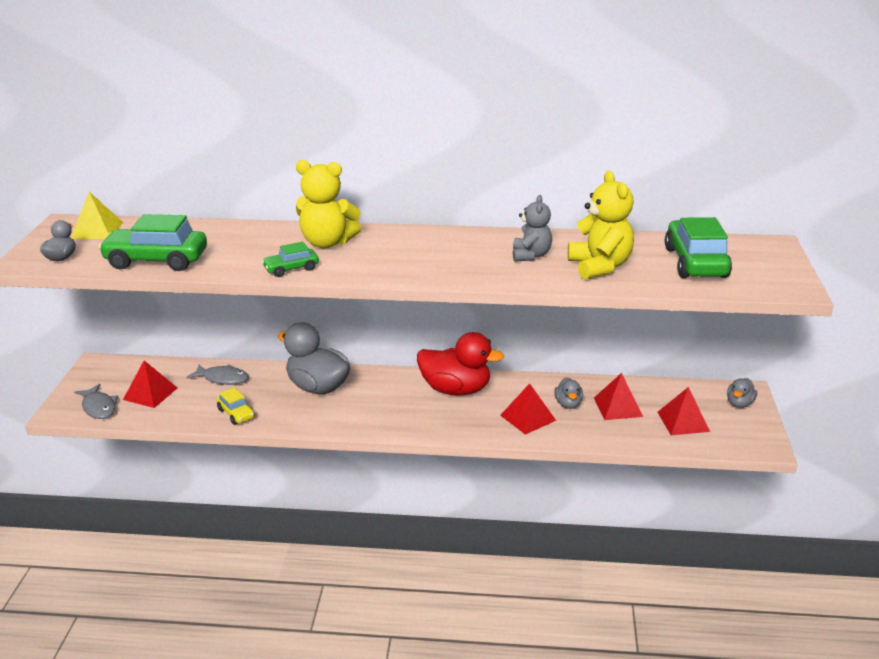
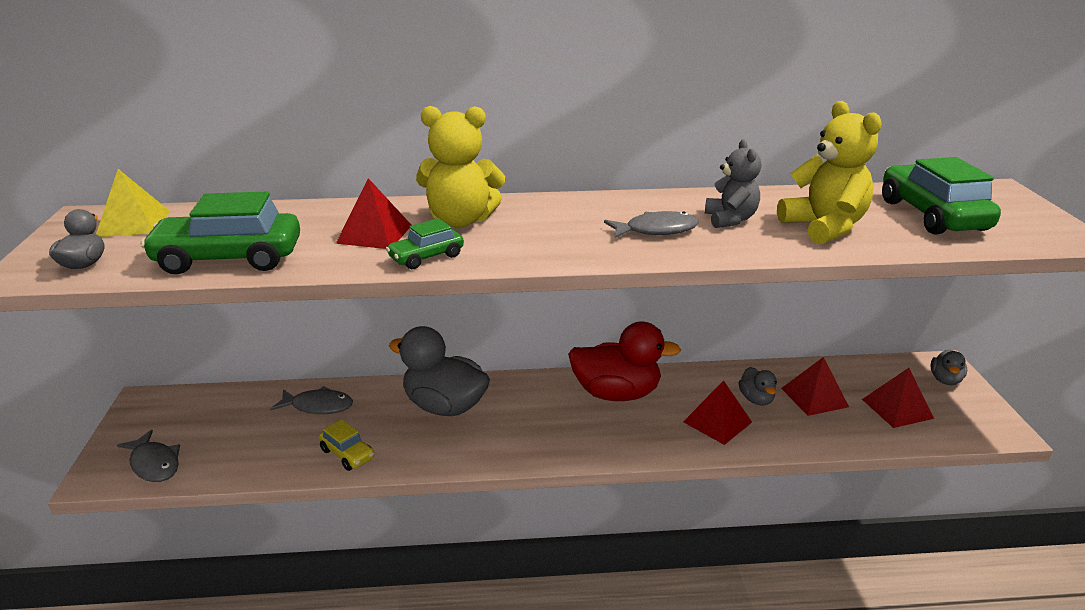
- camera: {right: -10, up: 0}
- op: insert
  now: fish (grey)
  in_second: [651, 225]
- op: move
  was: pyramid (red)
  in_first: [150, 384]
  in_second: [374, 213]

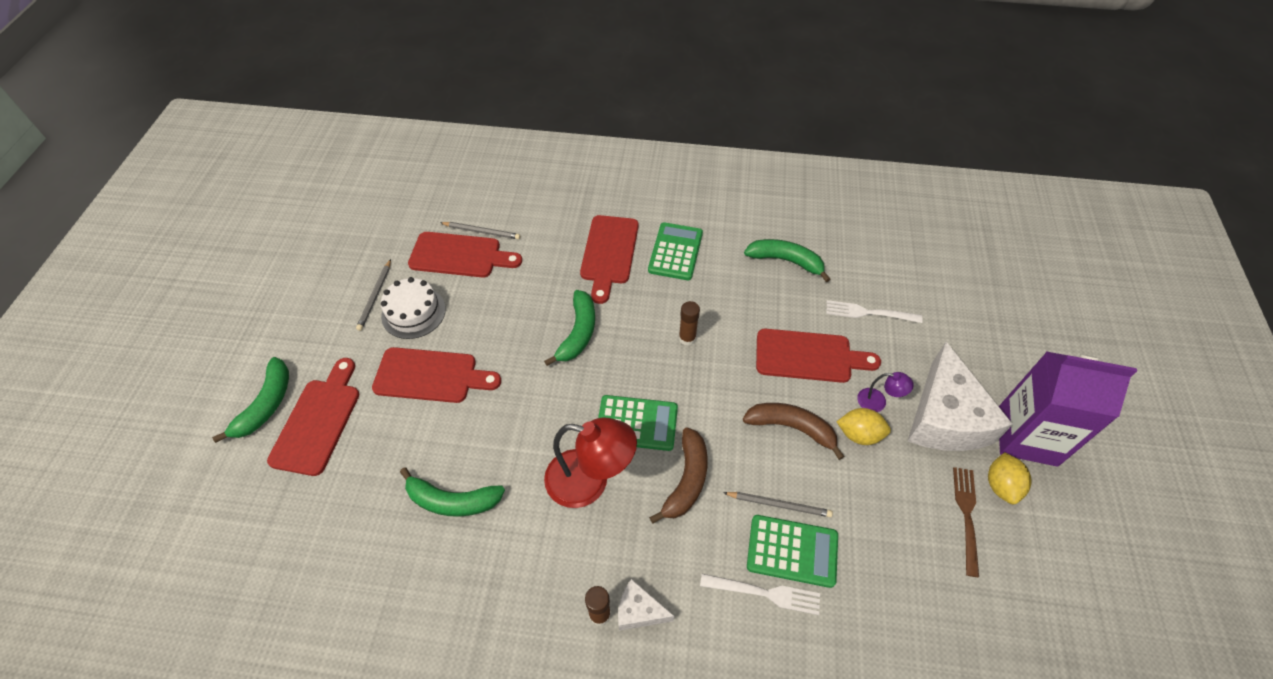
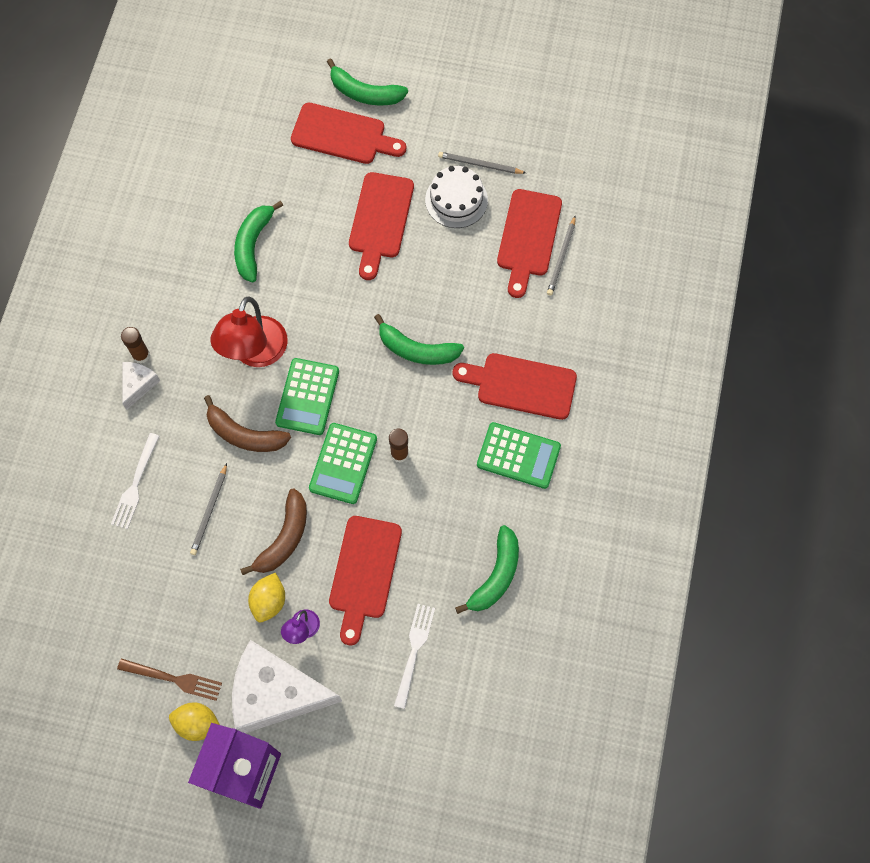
- camera: {right: 95, up: 15}
- op: move
  was: calculator (green)
  in_first: [792, 551]
  in_second: [343, 463]

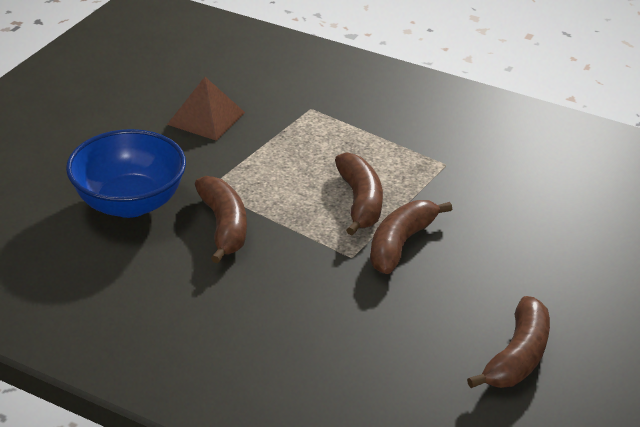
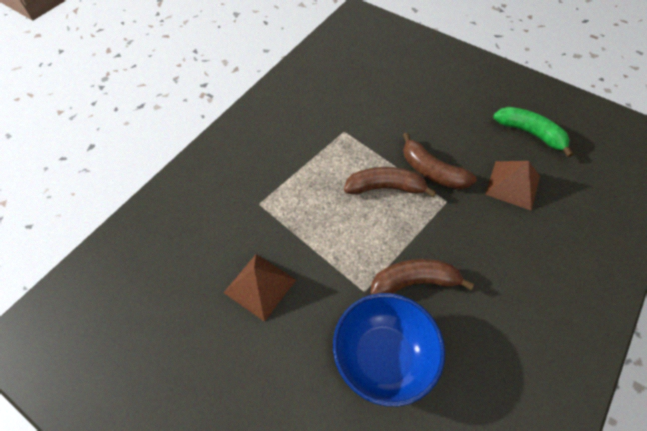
- camera: {right: -80, up: 20}
- op: insert
  now: pyramid (brown)
  in_second: [512, 186]
- op: recolor
  was: banana (brown)
  now: banana (green)
  in_first: [508, 342]
  in_second: [533, 132]

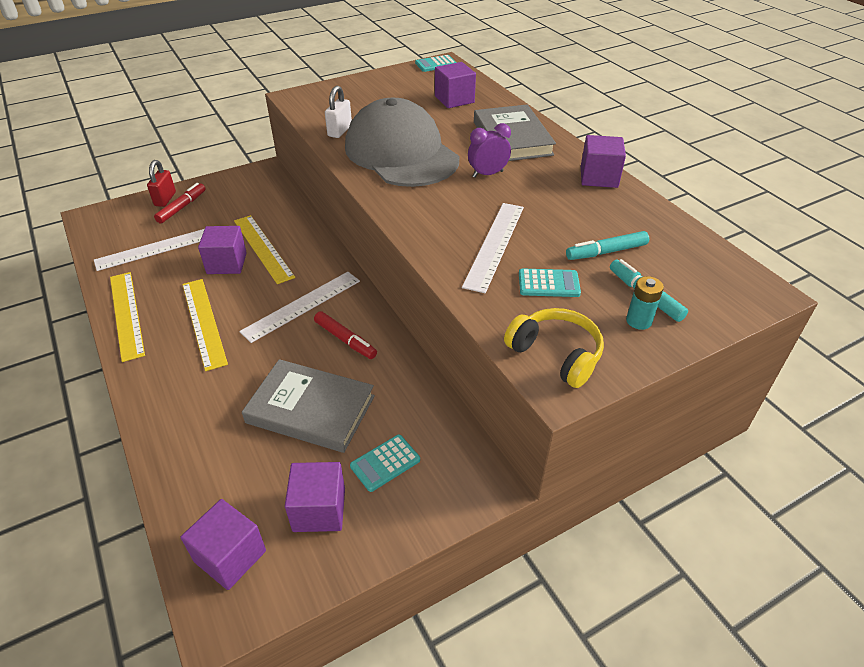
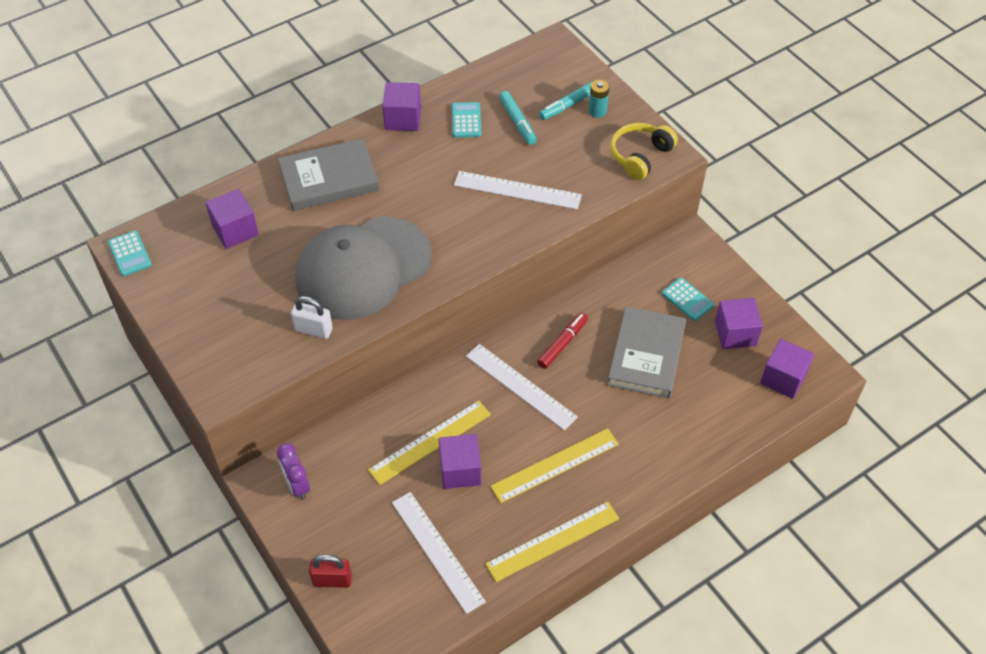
- camera: {right: -95, up: 10}
- op: delete
  was: marker (red)
  in_first: [180, 203]
- op: move
  was: clock (purple)
  in_first: [489, 150]
  in_second: [293, 471]
- op: move
  was: calculator (turquoise)
  in_first: [550, 282]
  in_second: [467, 120]

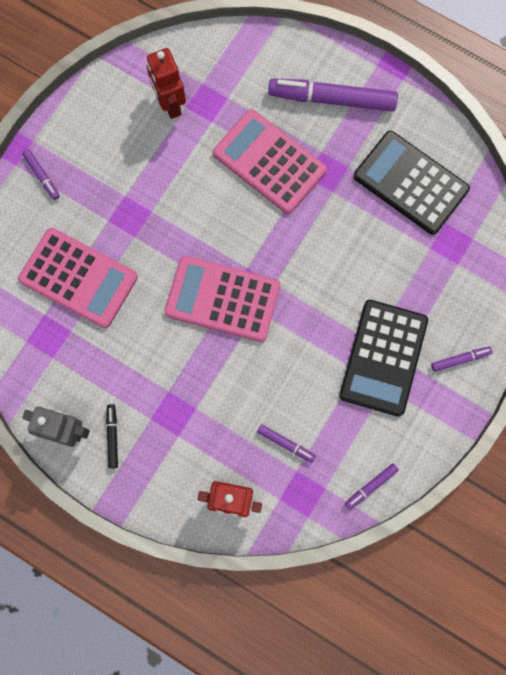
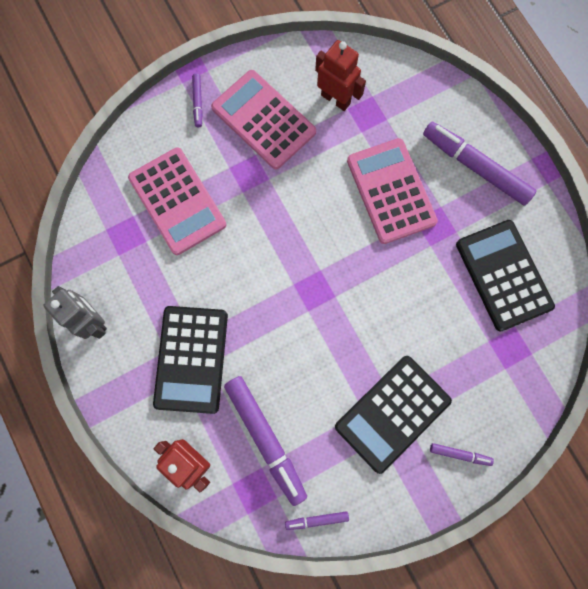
- camera: {right: 30, up: 0}
- op: delete
  was: marker (black)
  in_first: [112, 436]
- op: insert
  now: calculator (black)
  in_second: [190, 360]
- op: move
  was: calculator (pink)
  in_first: [222, 299]
  in_second: [263, 119]
- op: rotate
  was: robot (red)
  in_first: [166, 83]
  in_second: [340, 75]
  clockwise: 120
- op: resize
  was: marker (purple)
  in_first: [286, 443]
  in_second: [265, 441]
  ratio: 2.18

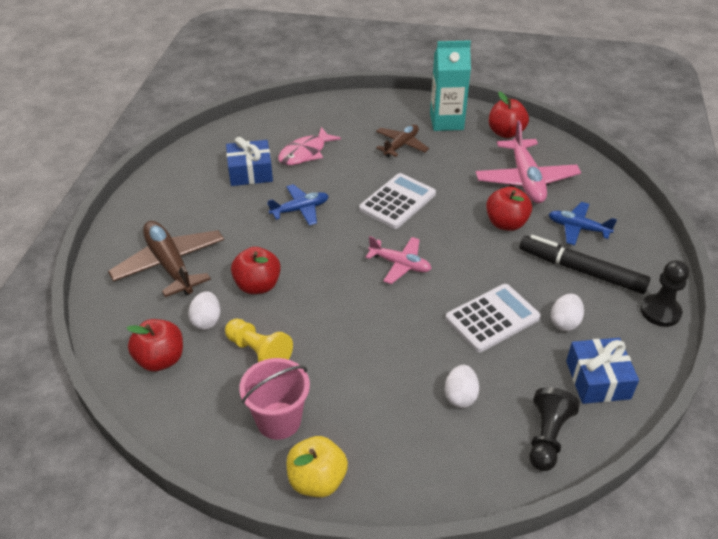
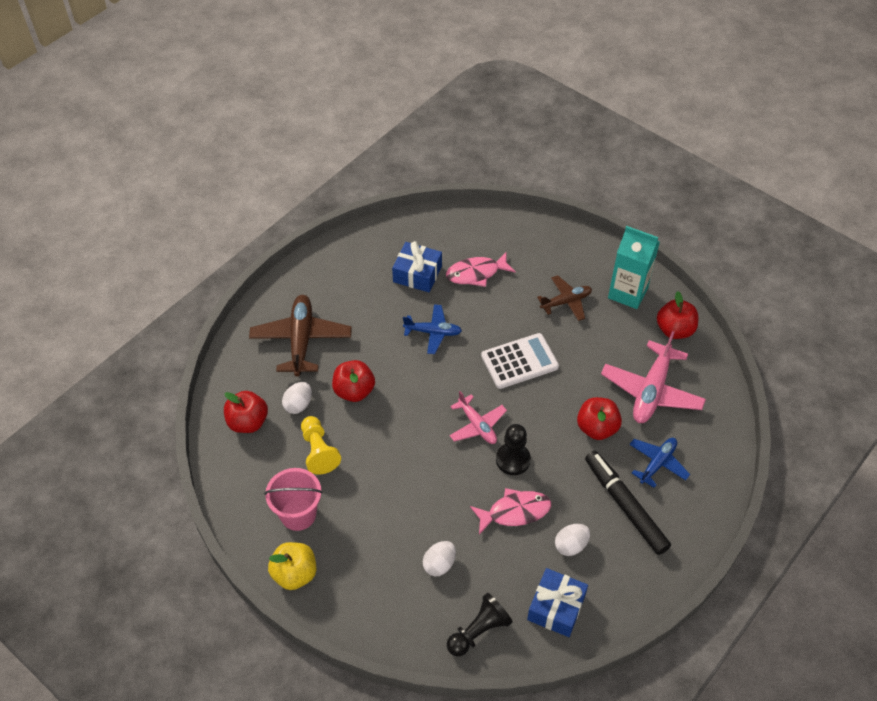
- camera: {right: 30, up: 10}
- op: move
  was: pawn (black)
  in_first: [664, 293]
  in_second: [513, 449]
- op: replace
  was: calculator (white)
  now: fish (pink)
  in_first: [493, 318]
  in_second: [510, 511]
- op: rotate
  was: plane (blue)
  in_first: [583, 223]
  in_second: [659, 463]
  clockwise: 75

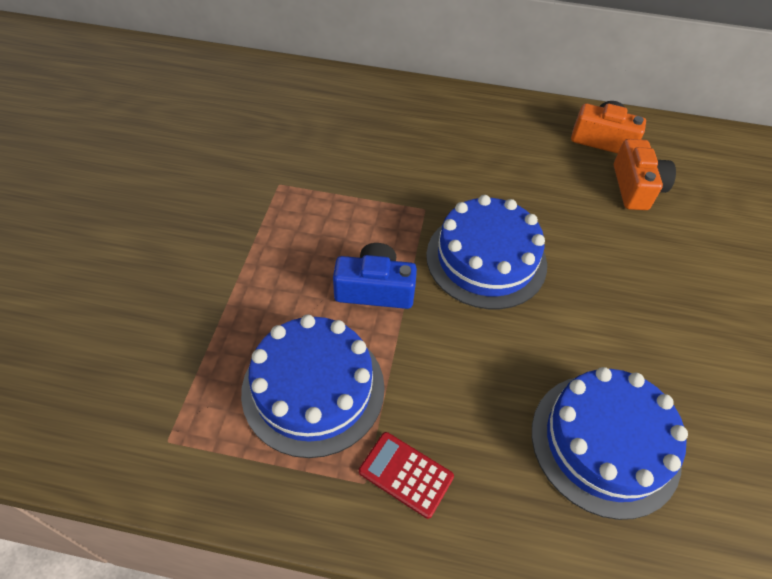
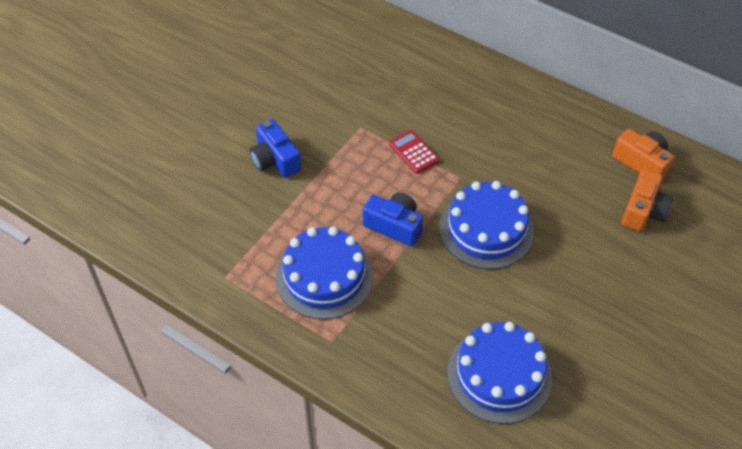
- camera: {right: 25, up: 0}
- op: insert
  now: camera (blue)
  in_second: [275, 148]
- op: move
  was: calculator (red)
  in_first: [406, 475]
  in_second: [414, 152]

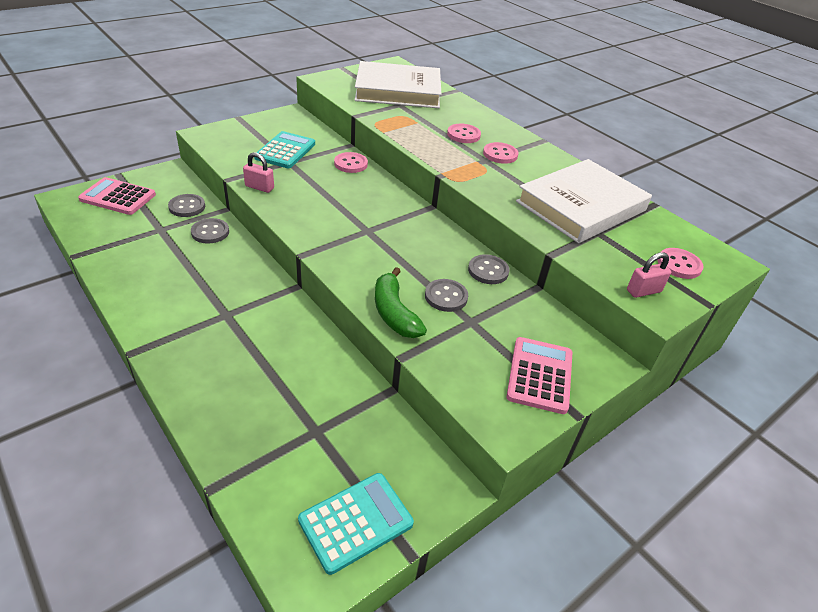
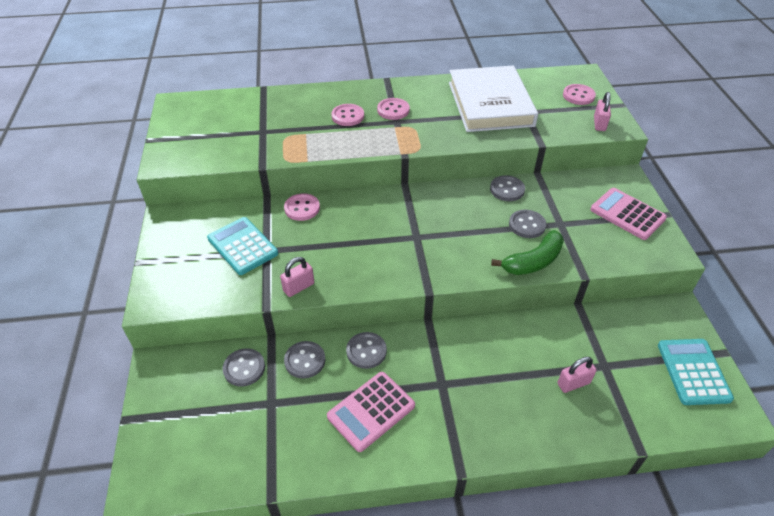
- camera: {right: -55, up: 5}
- op: delete
  was: book (white)
  in_first: [398, 84]
- op: insert
  now: button (grey)
  in_second: [366, 350]
- op: insert
  now: padlock (pink)
  in_second: [577, 375]
- op: move
  was: calculator (pink)
  in_first: [117, 196]
  in_second: [371, 412]
- op: rotate
  was: banana (green)
  in_first: [401, 302]
  in_second: [527, 252]
  clockwise: -45

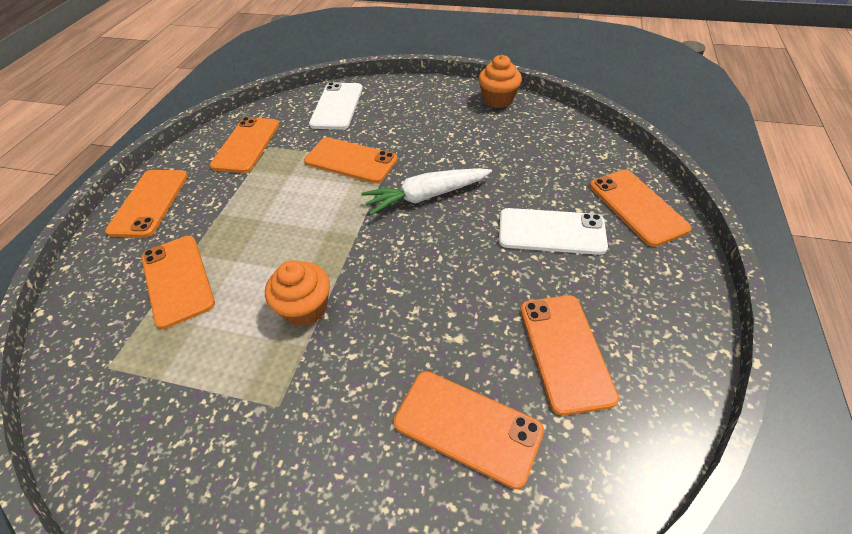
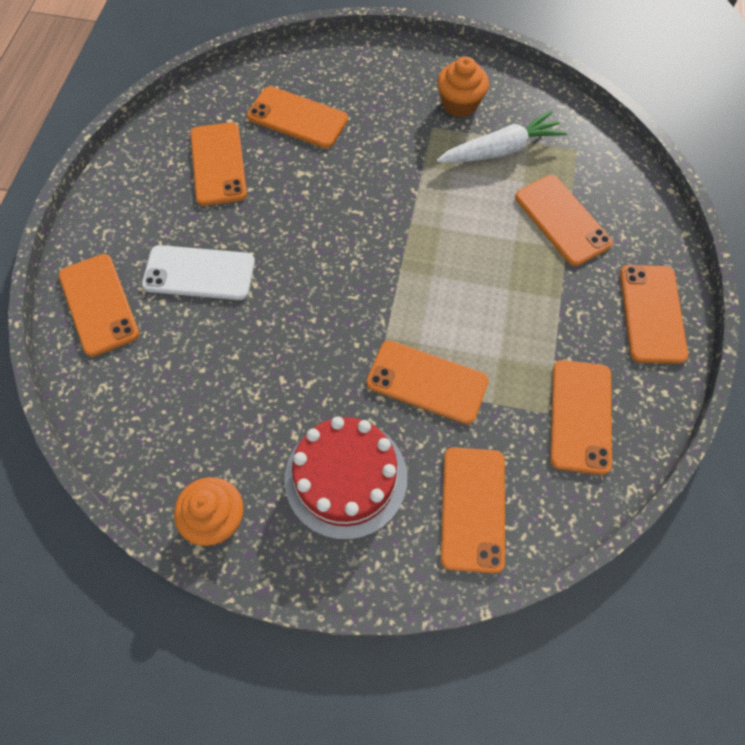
- camera: {right: 175, up: 15}
- op: insert
  now: cake (red)
  in_second: [345, 478]
- op: move
  was: cupcake (orange)
  in_first: [297, 293]
  in_second: [463, 87]
- op: move
  was: carrot (white)
  in_first: [426, 191]
  in_second: [501, 136]
- op: recolor
  was: phone (white)
  now: phone (orange)
  in_first: [335, 106]
  in_second: [473, 510]

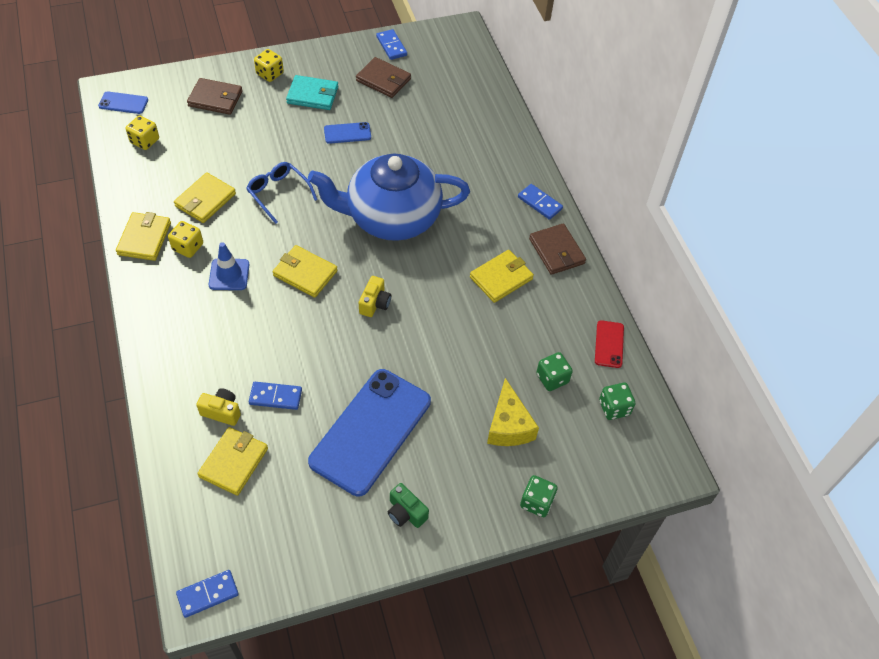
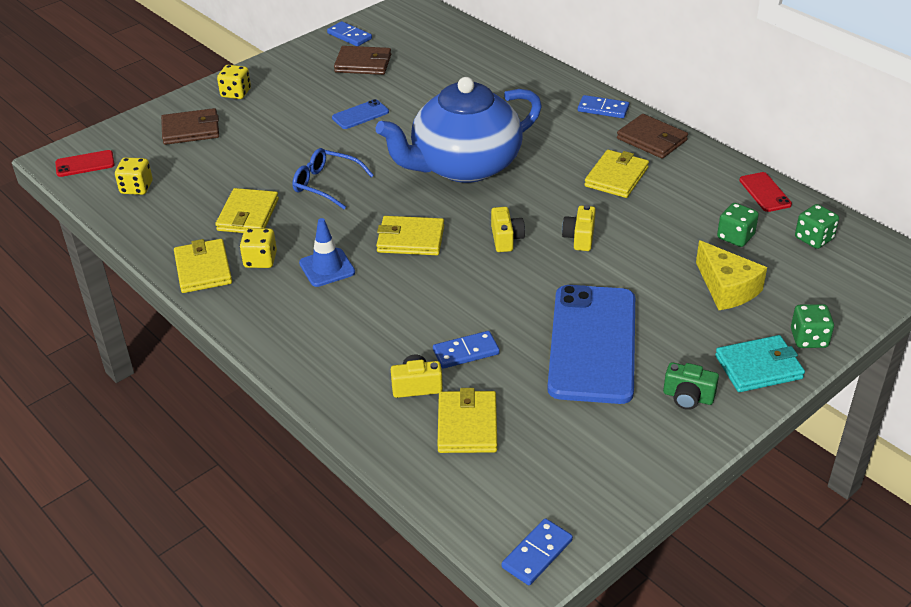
- camera: {right: -20, up: -15}
- op: insert
  now: camera (yellow)
  in_second: [579, 228]
- op: move
  was: wallet (turquoise)
  in_first: [312, 92]
  in_second: [760, 363]
- op: recolor
  was: phone (blue)
  now: phone (red)
  in_first: [123, 102]
  in_second: [85, 163]

